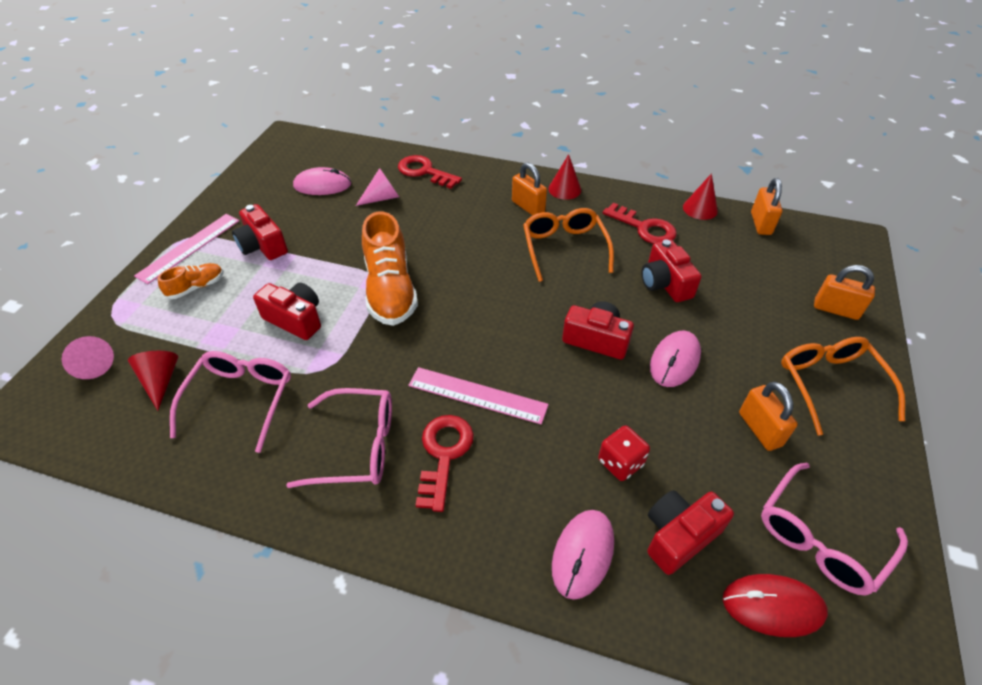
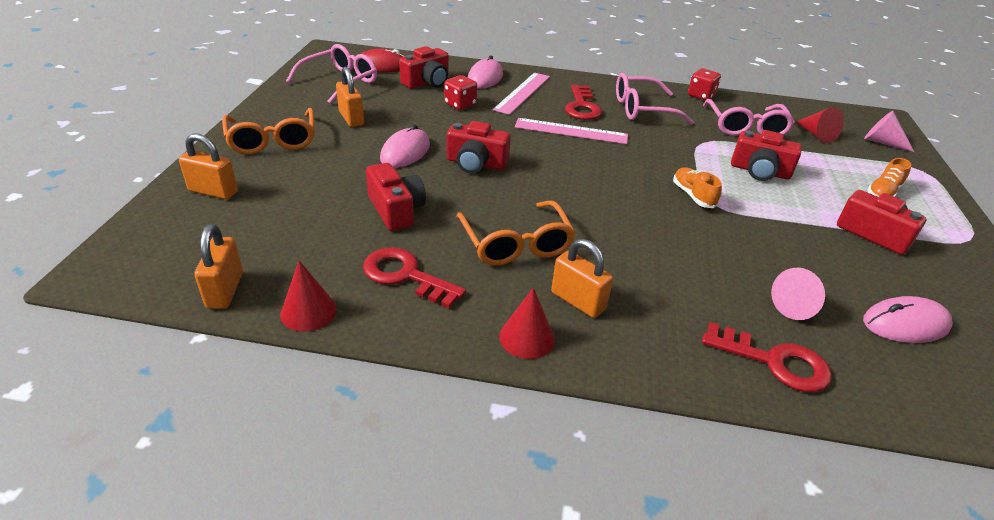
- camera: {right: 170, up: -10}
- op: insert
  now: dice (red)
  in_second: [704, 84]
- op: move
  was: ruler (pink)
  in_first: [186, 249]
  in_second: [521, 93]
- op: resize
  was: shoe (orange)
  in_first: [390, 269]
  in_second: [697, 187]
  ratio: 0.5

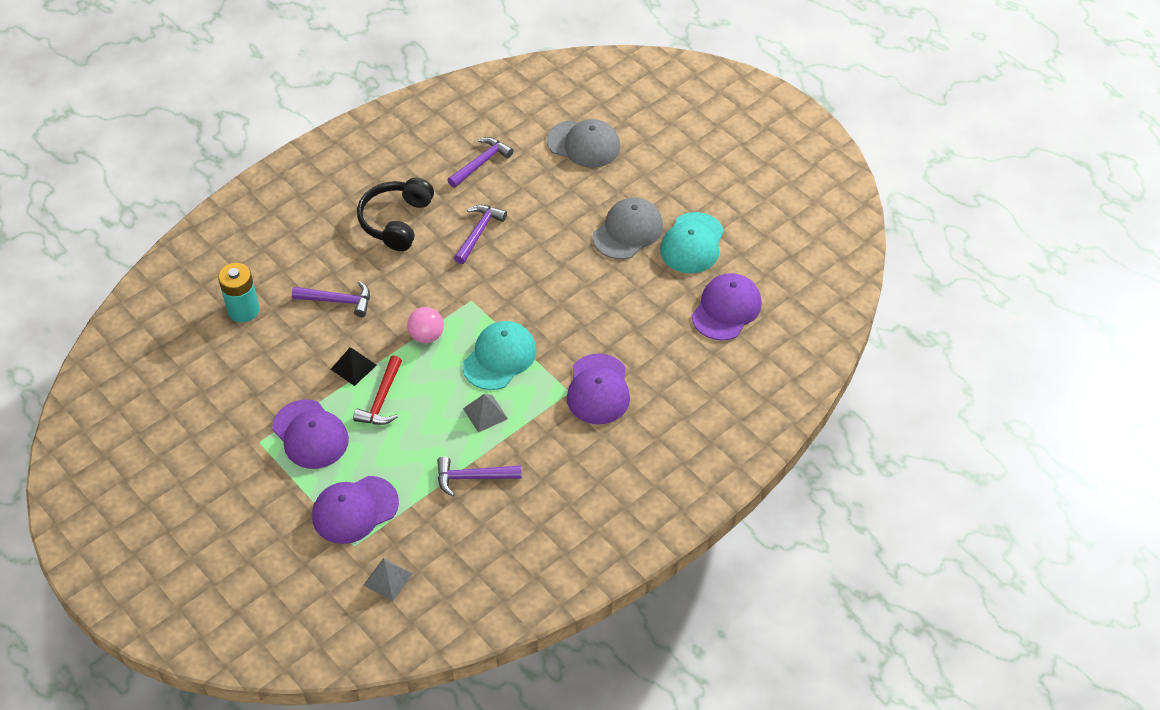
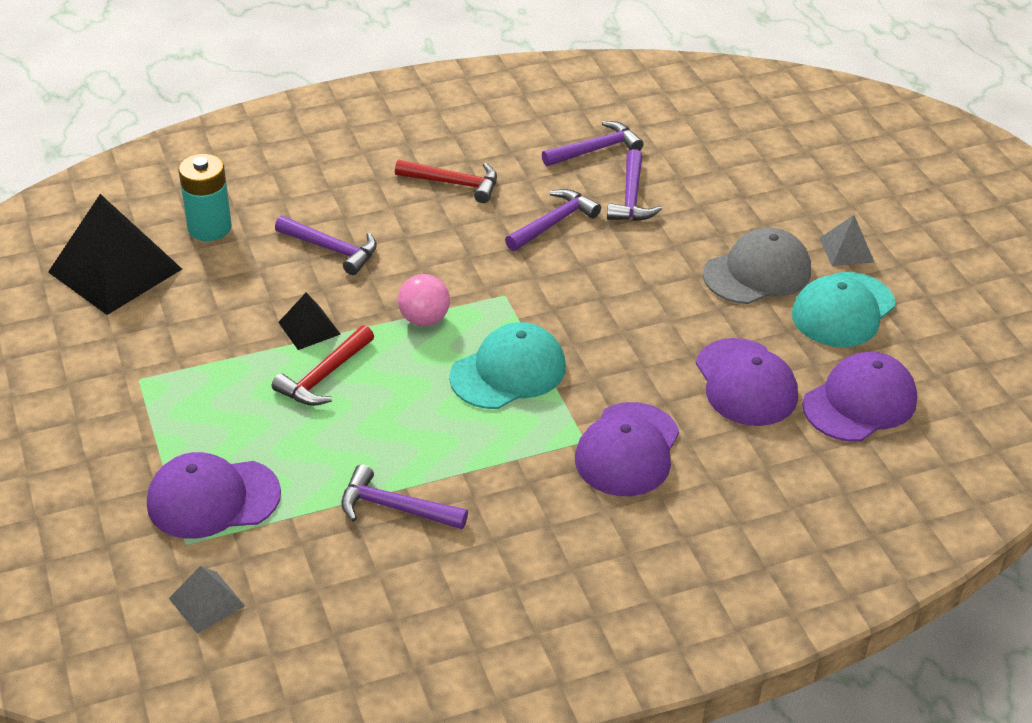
- camera: {right: 20, up: -10}
- op: delete
  was: cap (grey)
  in_first: [583, 143]
- op: insert
  now: pyramid (black)
  in_second: [115, 254]
- op: insert
  now: hammer (purple)
  in_second: [634, 185]
- op: move
  was: cap (purple)
  in_first: [310, 434]
  in_second: [747, 382]
- op: move
  was: pyramid (grey)
  in_first: [485, 413]
  in_second: [847, 240]
- op: replace
  was: headphones (black)
  now: hammer (red)
  in_first: [395, 214]
  in_second: [446, 181]

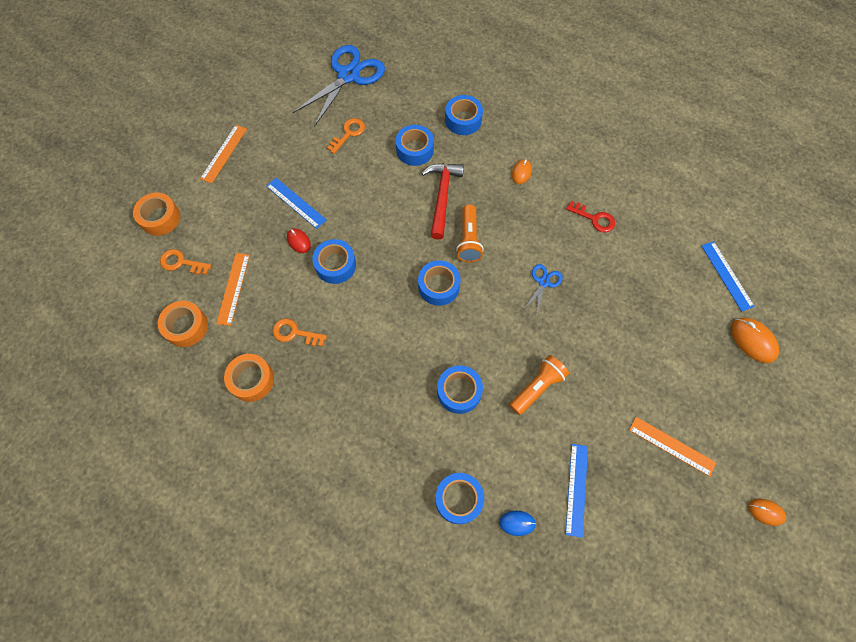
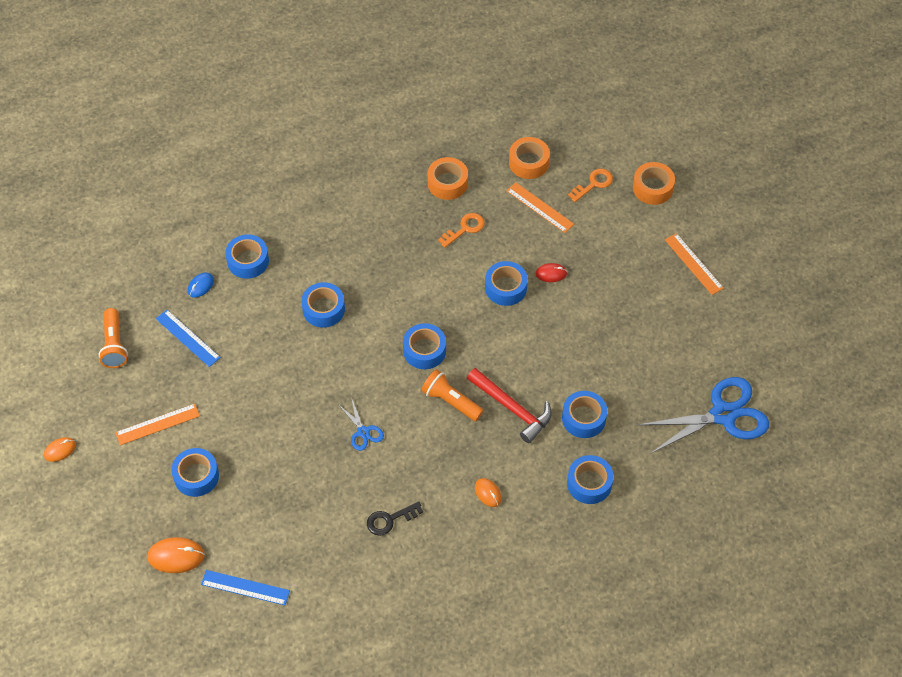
- camera: {right: 125, up: -10}
- op: delete
  was: ruler (blue)
  in_first: [296, 203]
- op: delete
  was: key (orange)
  in_first: [346, 136]
- op: insert
  now: tape (blue)
  in_second: [195, 472]
- op: move
  was: flashlight (orange)
  in_first: [539, 385]
  in_second: [113, 338]
- op: recolor
  was: key (red)
  now: key (black)
  in_first: [590, 216]
  in_second: [395, 518]
- op: rotate
  was: scissors (blue)
  in_first: [339, 86]
  in_second: [703, 415]
  clockwise: -90

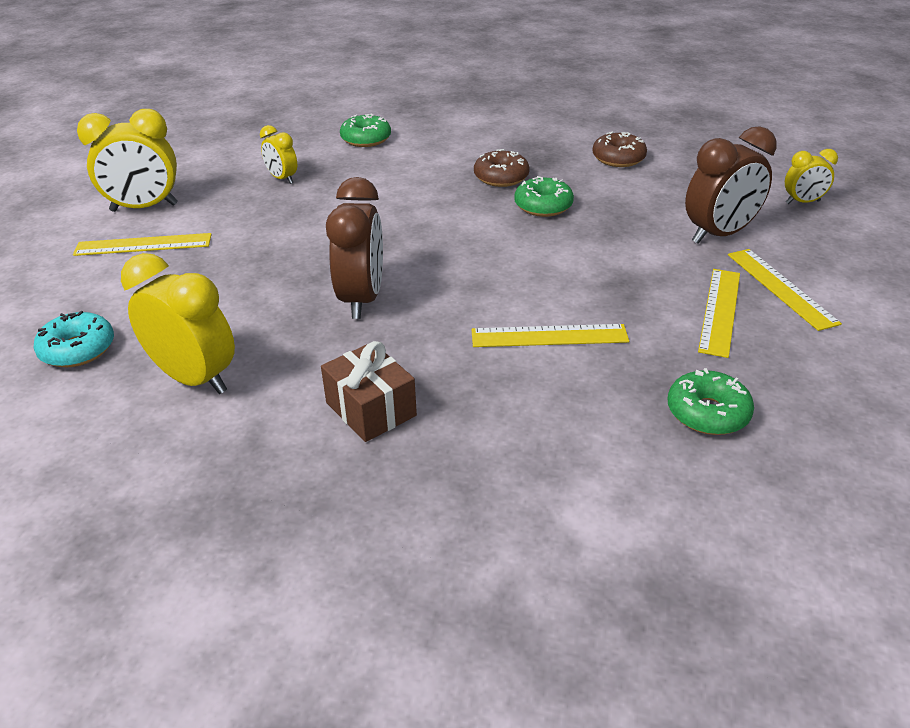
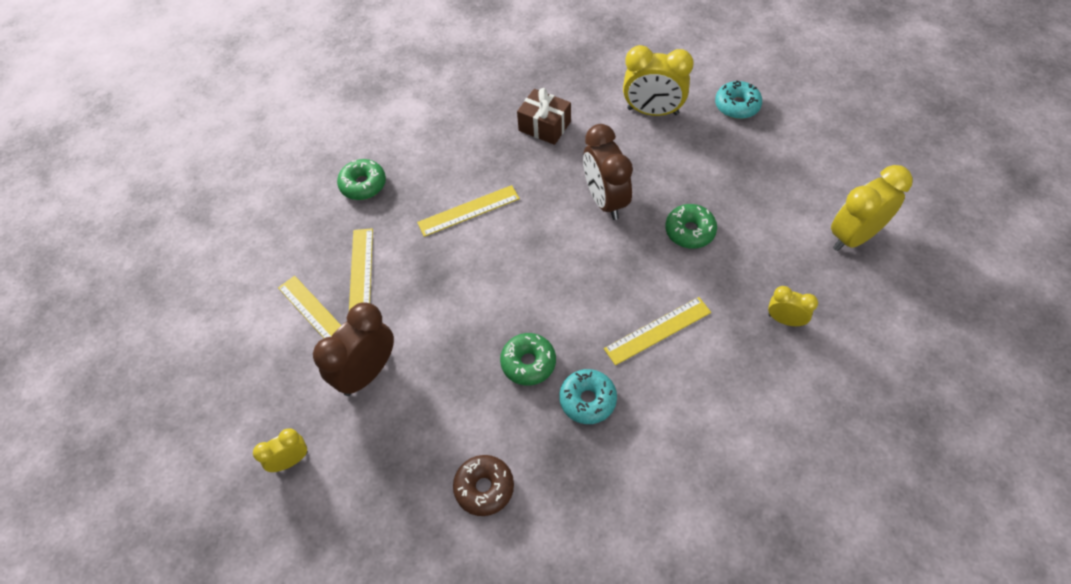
- camera: {right: 160, up: 20}
- op: move
  was: ruler (yellow)
  in_first: [142, 244]
  in_second: [657, 331]
- op: move
  was: donut (green)
  in_first: [365, 130]
  in_second: [691, 226]
- op: recolor
  was: donut (brown)
  now: donut (turquoise)
  in_first: [502, 168]
  in_second: [588, 396]

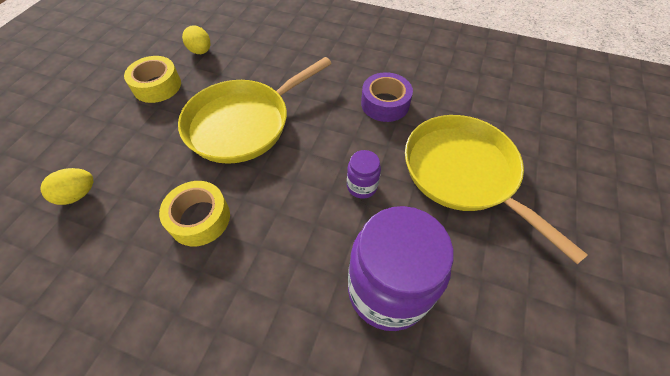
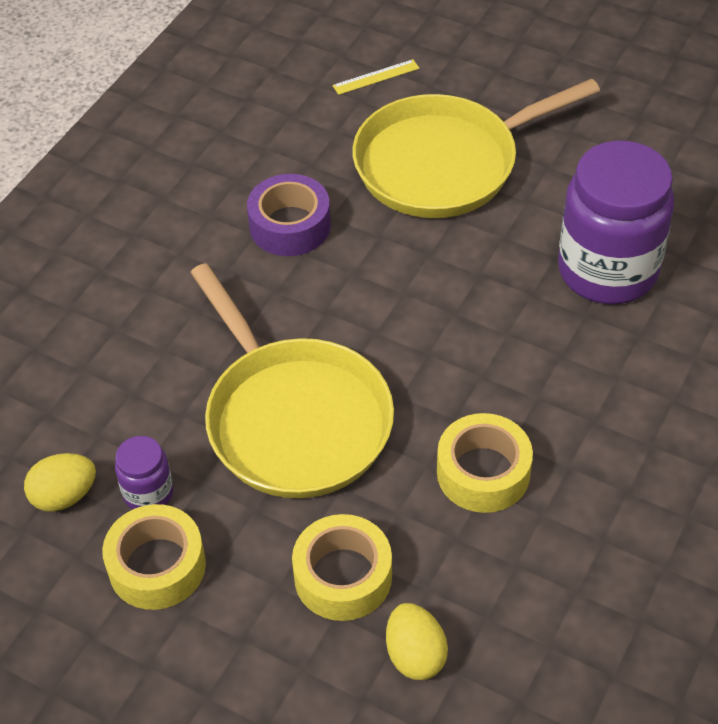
- camera: {right: -80, up: -5}
- op: insert
  now: tape (yellow)
  in_second: [342, 567]
- op: insert
  now: ruler (yellow)
  in_second: [376, 77]
- op: move
  was: jar (purple)
  in_first: [364, 174]
  in_second: [144, 472]

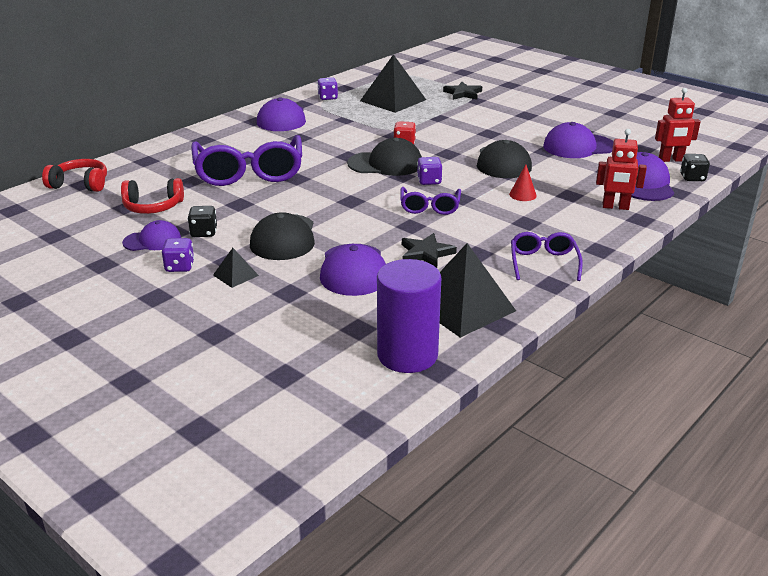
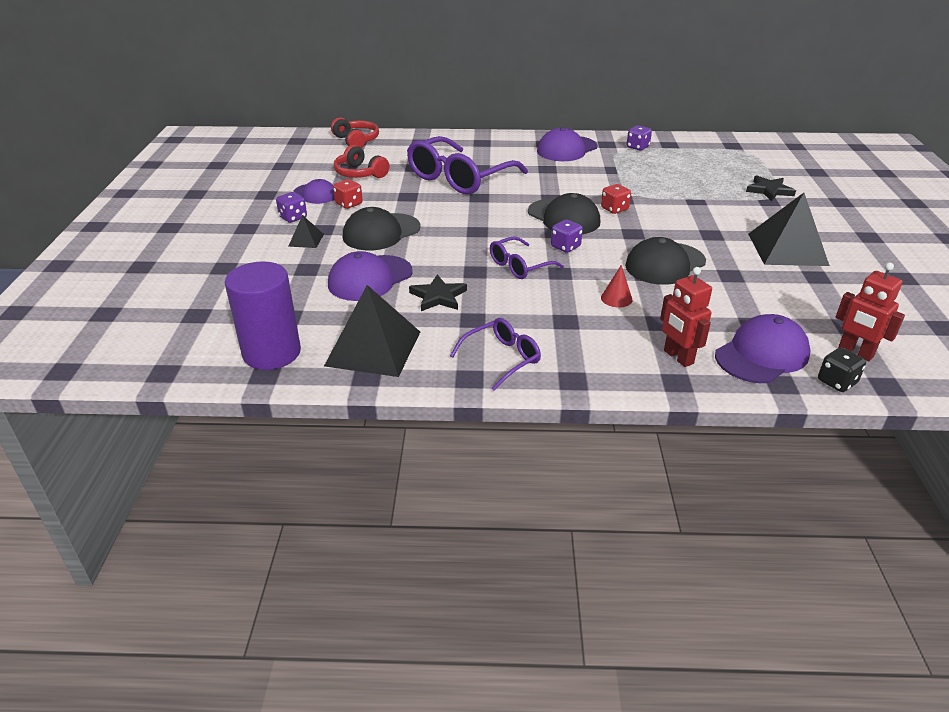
- camera: {right: 50, up: 5}
- op: delete
  was: cap (purple)
  in_first: [578, 140]
- op: move
  was: pyramid (black)
  in_first: [393, 83]
  in_second: [789, 229]
- op: recolor
  was: dice (black)
  now: dice (red)
  in_first: [202, 221]
  in_second: [348, 194]

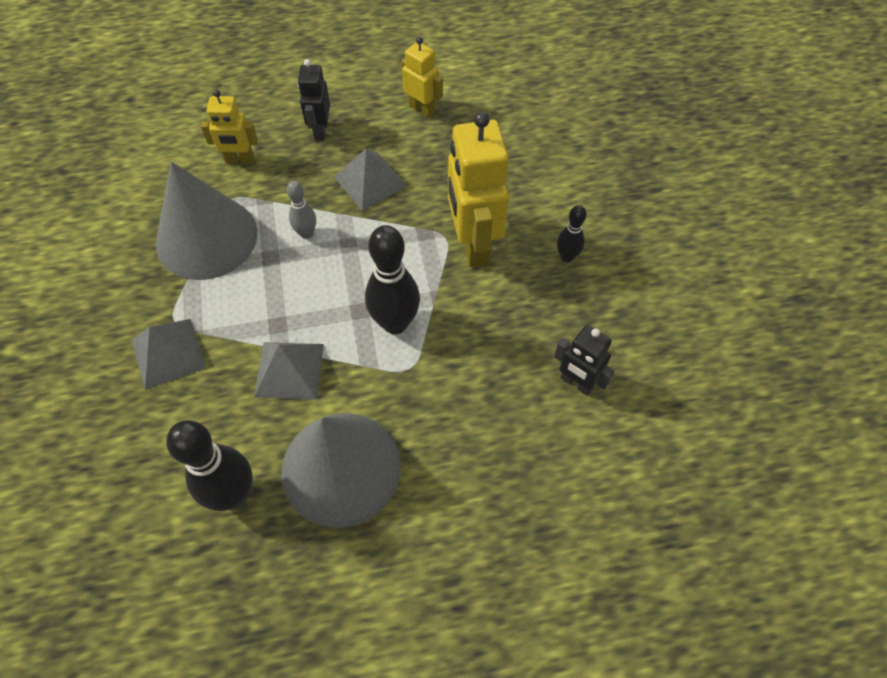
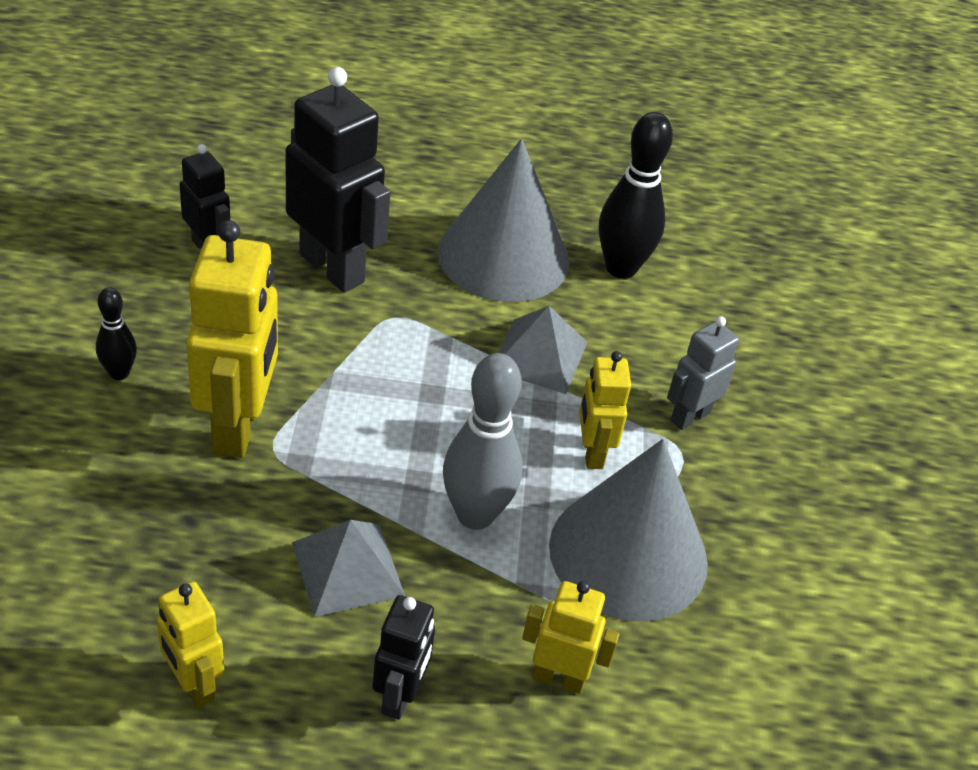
- camera: {right: -170, up: -15}
- op: delete
  was: bowling pin (black)
  in_first: [392, 279]
- op: insert
  now: robot (black)
  in_second: [338, 180]
- op: insert
  now: robot (yellow)
  in_second: [605, 410]
- op: replace
  was: pyramid (grey)
  now: robot (grey)
  in_first: [168, 354]
  in_second: [703, 373]
- op: resize
  was: bowling pin (grey)
  in_first: [301, 210]
  in_second: [482, 441]
  ratio: 1.86

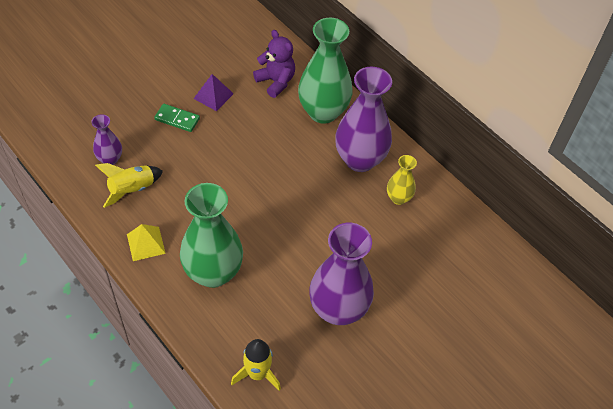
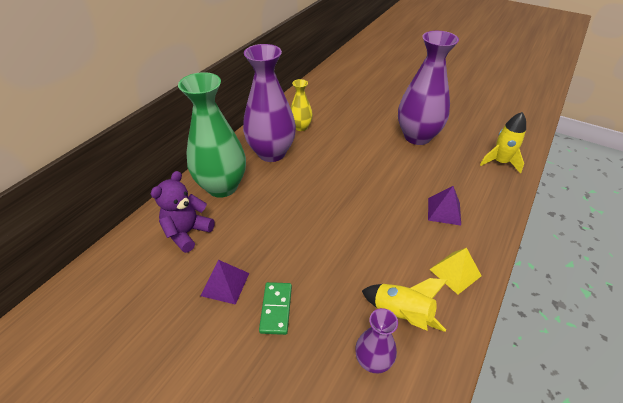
- camera: {right: -105, up: -10}
- op: replace
  was: vase (green)
  now: pyramid (purple)
  in_first: [211, 235]
  in_second: [444, 205]

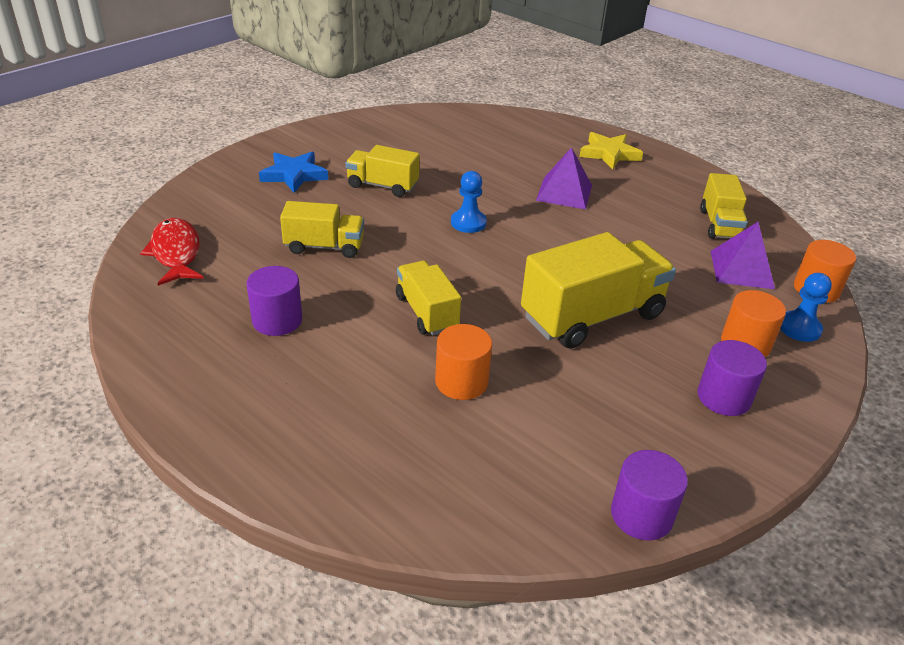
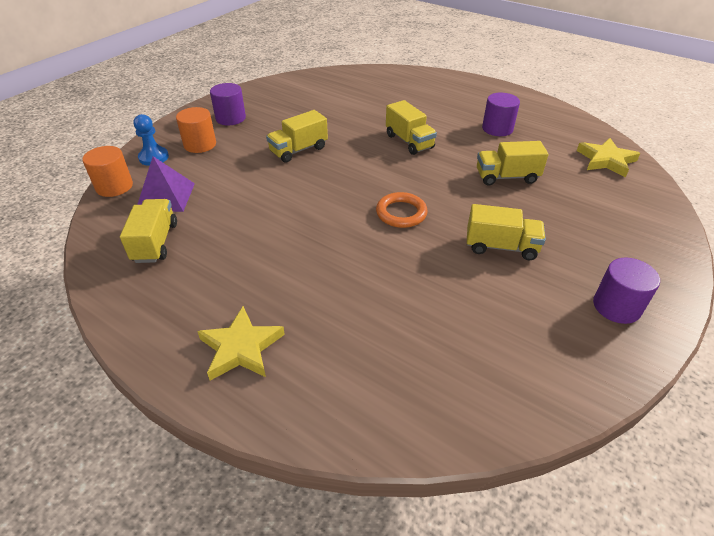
- camera: {right: 175, up: 5}
- op: delete
  was: star (blue)
  in_first: [293, 172]
- op: delete
  was: cylinder (orange)
  in_first: [463, 362]
- op: delete
  was: pyramid (purple)
  in_first: [564, 178]
- op: move
  was: cylinder (purple)
  in_first: [649, 495]
  in_second: [626, 291]
- op: replace
  was: fish (red)
  now: star (yellow)
  in_first: [172, 252]
  in_second: [608, 157]
- op: replace
  was: pawn (blue)
  now: ring (orange)
  in_first: [469, 202]
  in_second: [402, 210]
- op: resize
  was: truck (yellow)
  in_first: [598, 290]
  in_second: [297, 136]
  ratio: 0.58

